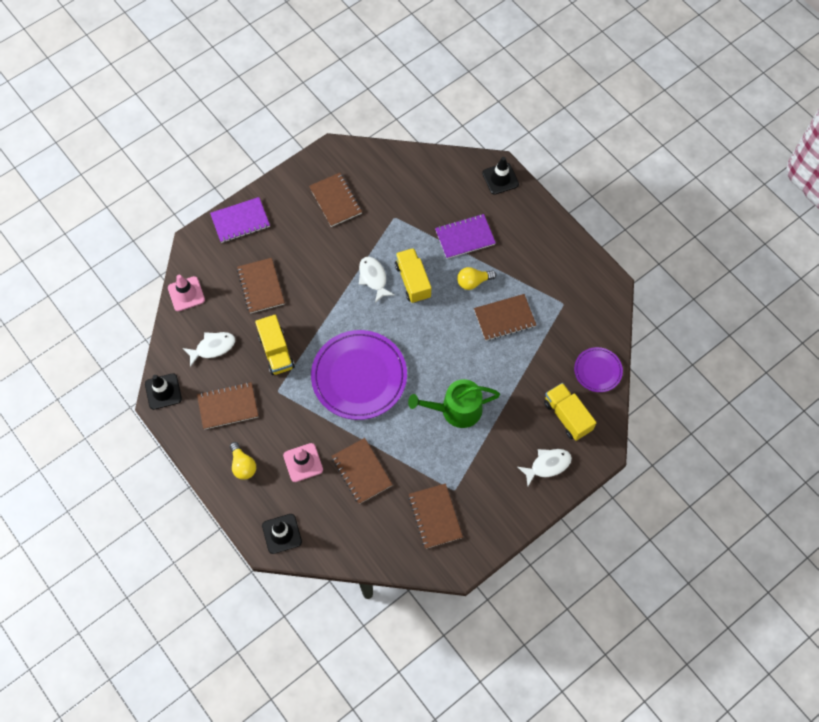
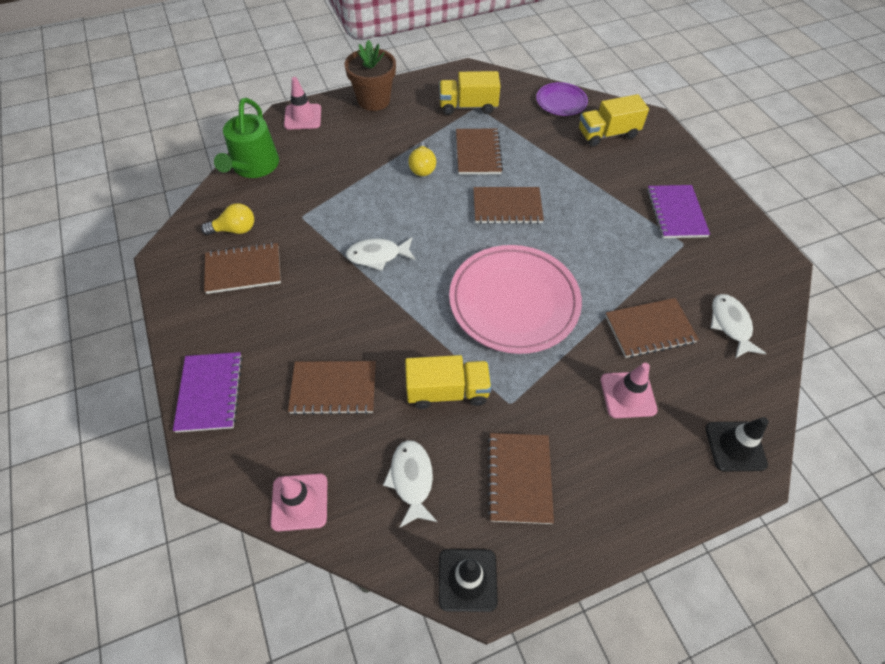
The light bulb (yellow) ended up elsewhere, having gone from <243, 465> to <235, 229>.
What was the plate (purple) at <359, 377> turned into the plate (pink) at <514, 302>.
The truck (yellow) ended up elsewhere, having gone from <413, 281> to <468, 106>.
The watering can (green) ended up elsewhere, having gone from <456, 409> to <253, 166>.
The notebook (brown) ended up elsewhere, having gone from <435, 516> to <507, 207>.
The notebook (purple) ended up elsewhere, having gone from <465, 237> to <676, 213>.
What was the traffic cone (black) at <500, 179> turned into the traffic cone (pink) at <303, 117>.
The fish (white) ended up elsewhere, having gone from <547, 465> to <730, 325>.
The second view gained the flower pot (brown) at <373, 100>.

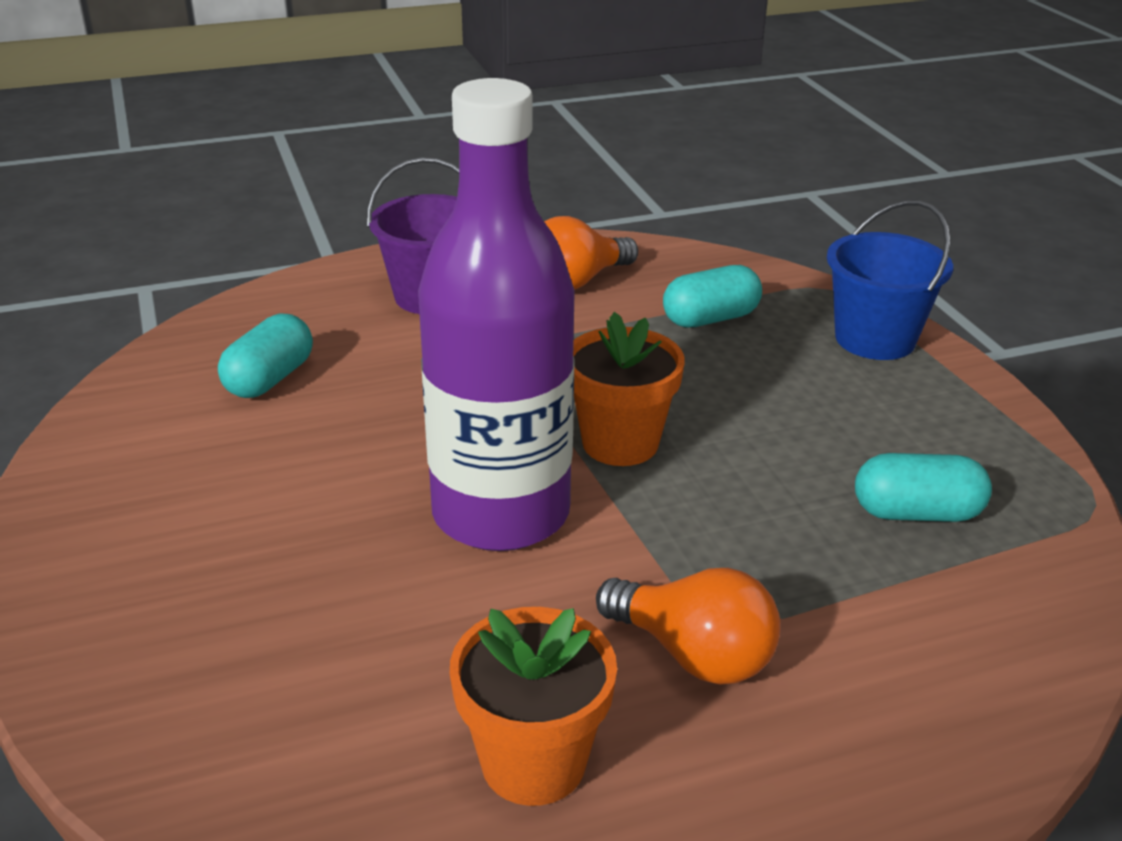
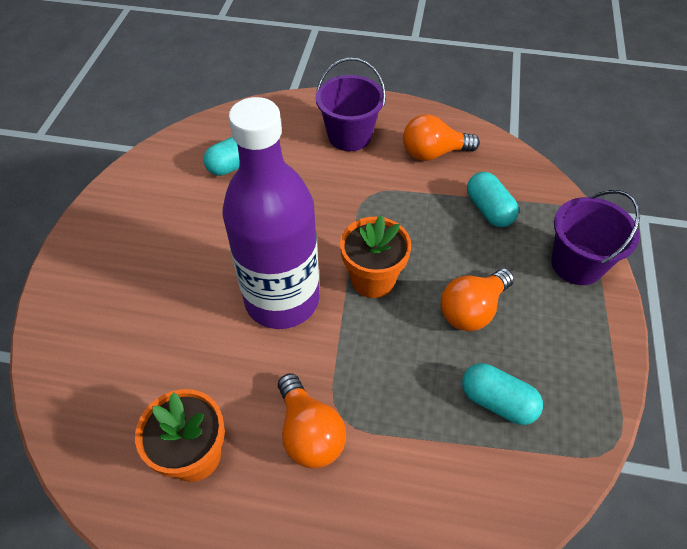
The capsule (turquoise) at <710, 319> ended up facing another way, 60 degrees clockwise from before.
What was the bucket (blue) at <875, 339> turned into the bucket (purple) at <577, 264>.
The second view gained the light bulb (orange) at <472, 310>.

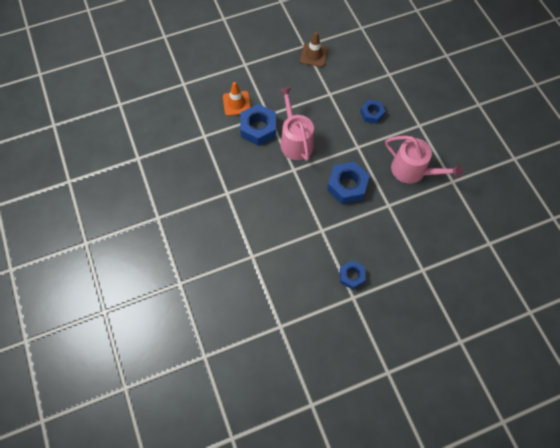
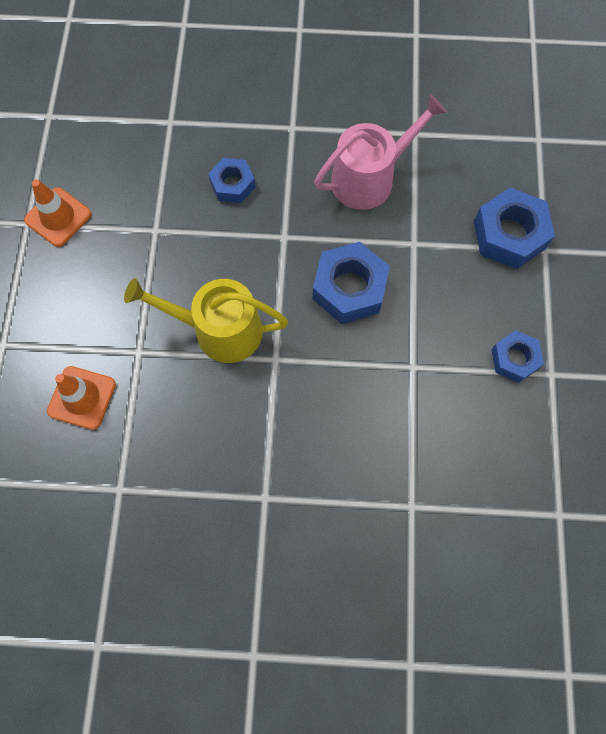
The nut (blue) ended up elsewhere, having gone from <258, 128> to <509, 235>.
What was the watering can (pink) at <295, 141> turned into the watering can (yellow) at <219, 330>.
What was the traffic cone (brown) at <314, 55> turned into the traffic cone (orange) at <58, 217>.

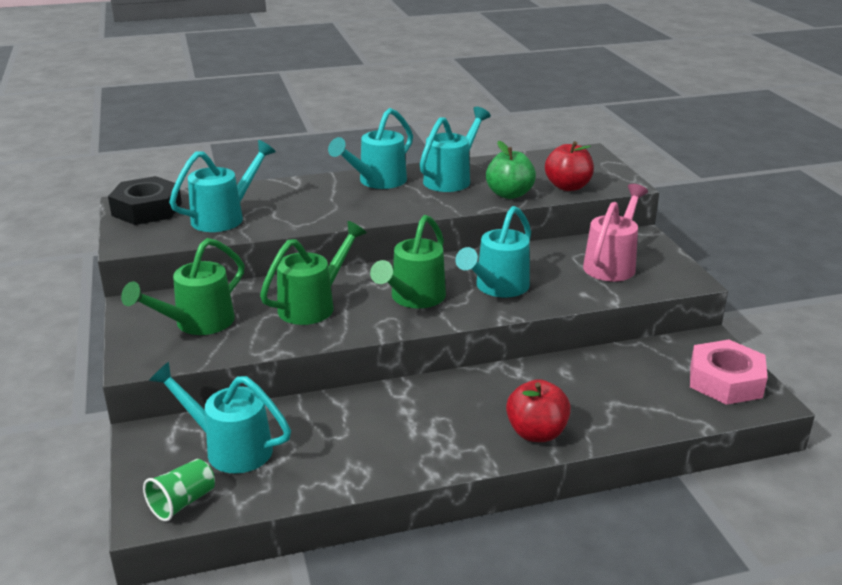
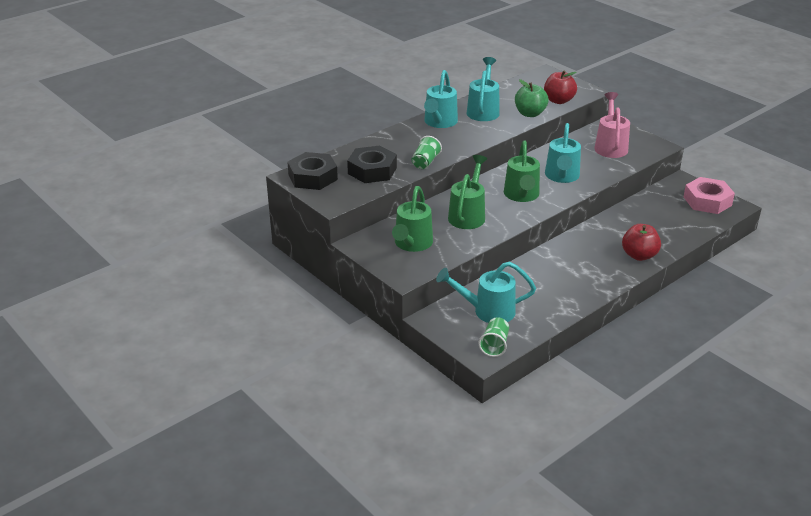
Where the watering can (turquoise) stood at <224, 217>, the nut (black) came to stand at <372, 170>.
The second view gained the cup (green) at <425, 162>.

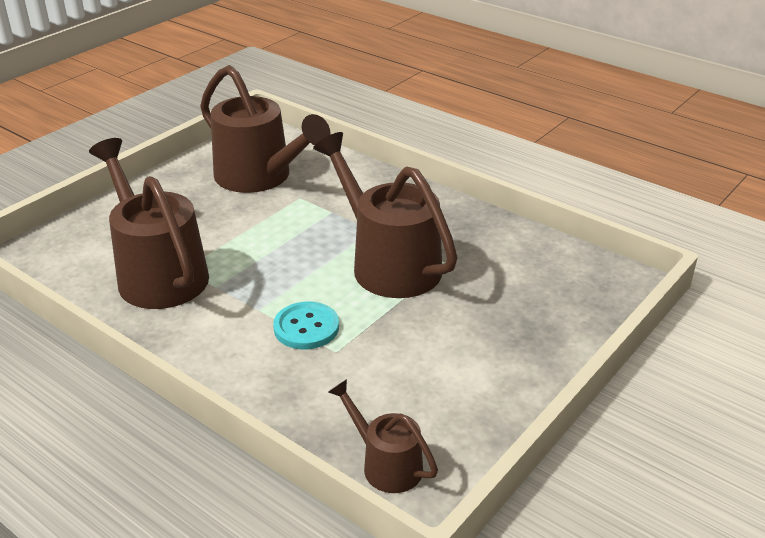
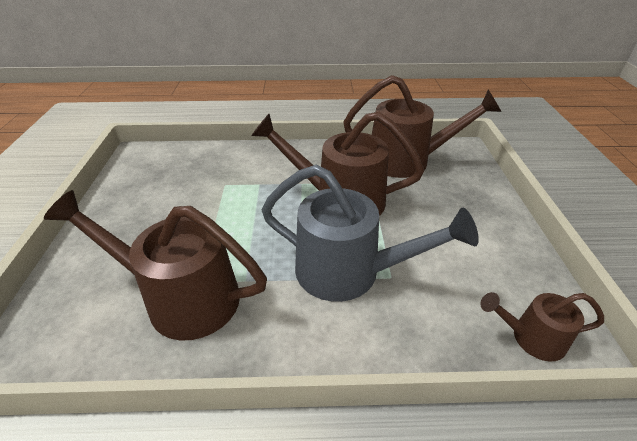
The watering can (brown) ended up elsewhere, having gone from <261, 177> to <408, 161>.
Where the button (turquoise) stood at <306, 327>, the watering can (grey) came to stand at <350, 272>.

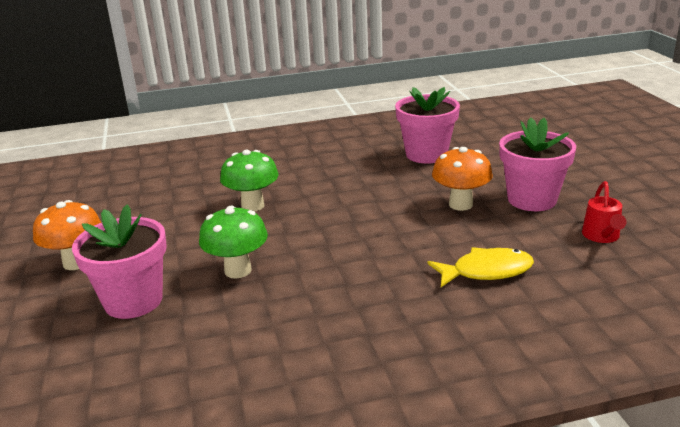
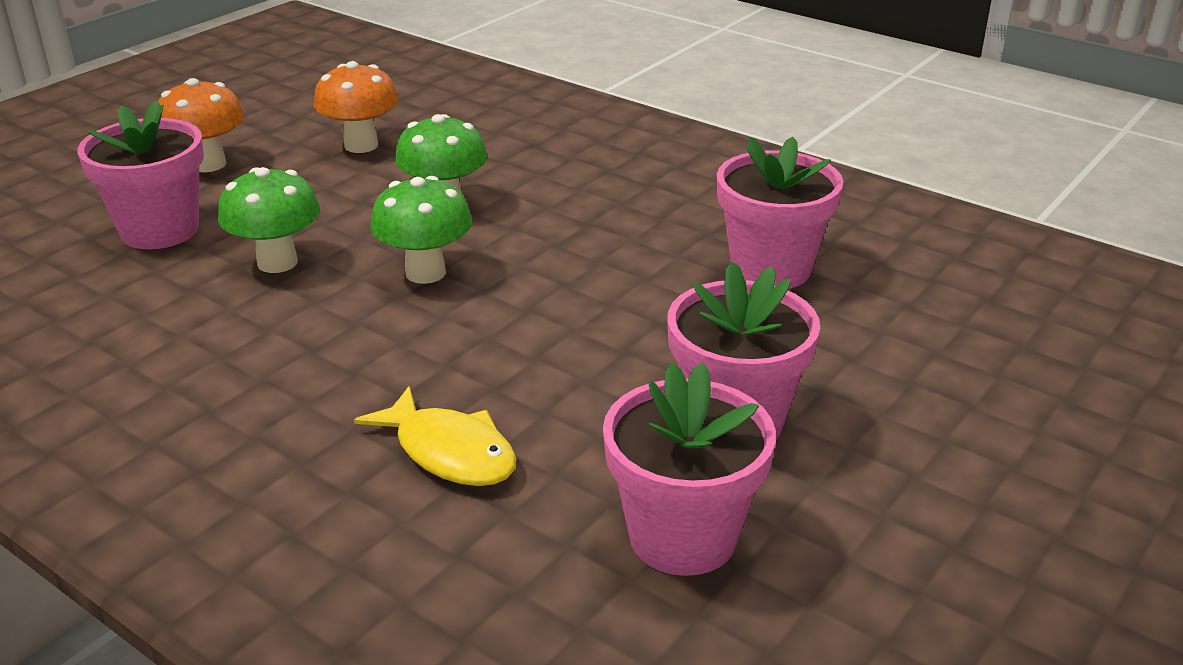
The mushroom (orange) ended up elsewhere, having gone from <460, 204> to <361, 145>.
Where the watering can (red) stood at <601, 237>, the flower pot (pink) came to stand at <683, 537>.
The second view gained the mushroom (green) at <425, 273>.

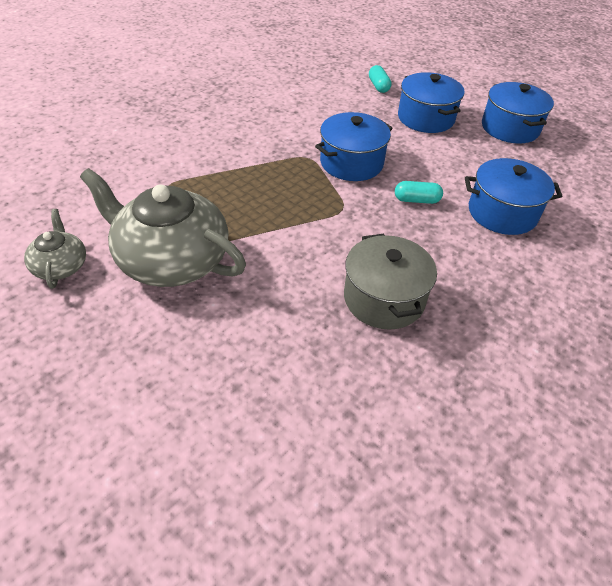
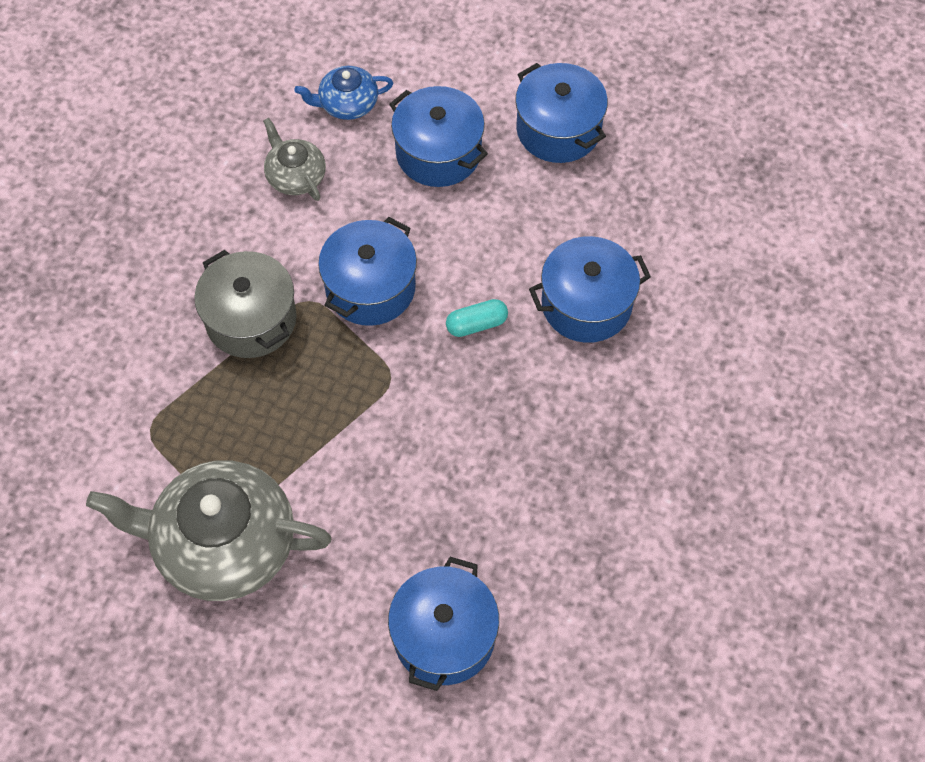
The teapot (grey) ended up elsewhere, having gone from <60, 266> to <295, 176>.
The pot (grey) ended up elsewhere, having gone from <384, 299> to <251, 319>.
Where the capsule (turquoise) stood at <378, 86>, the teapot (blue) came to stand at <347, 104>.
The second view gained the pot (blue) at <444, 636>.

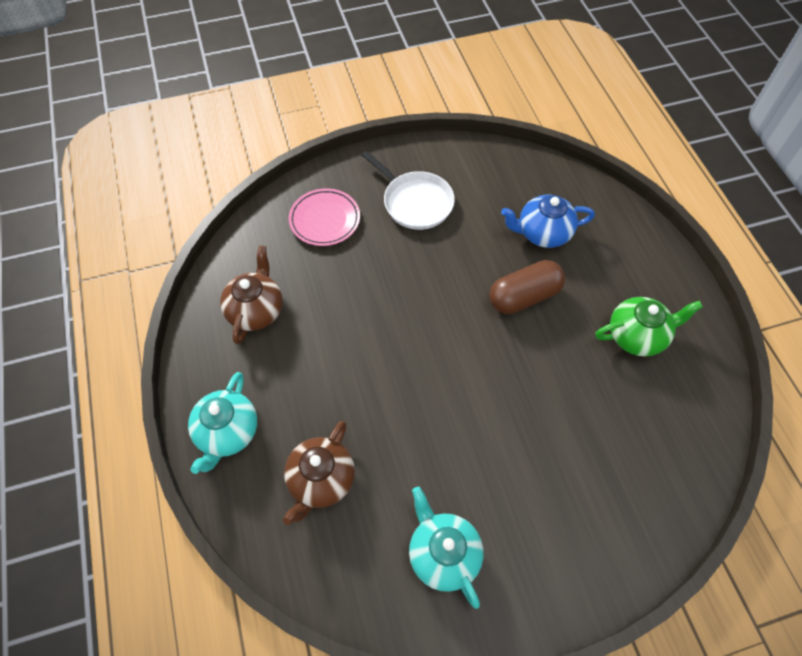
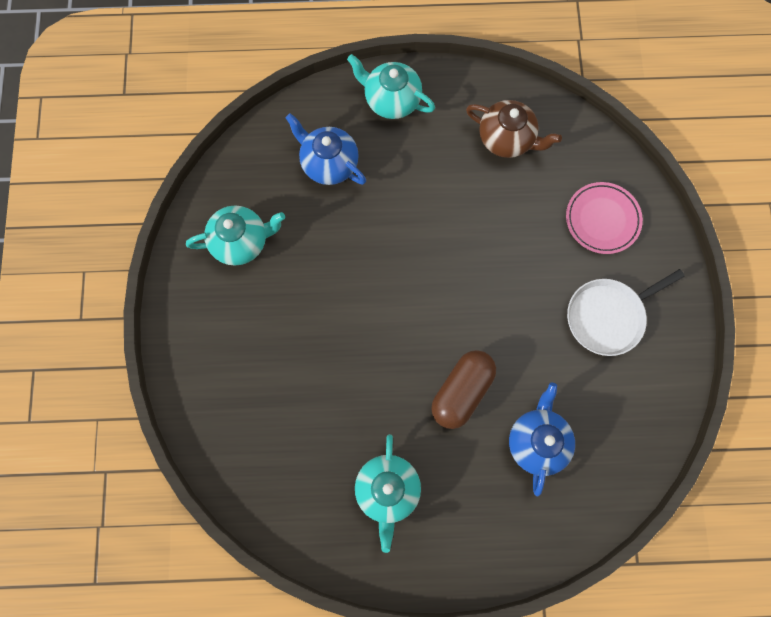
What was the teapot (brown) at <321, 481> turned into the teapot (blue) at <328, 163>.
The capsule (brown) at <524, 296> ended up facing another way, 45 degrees clockwise from before.
What was the teapot (green) at <637, 335> turned into the teapot (turquoise) at <387, 490>.

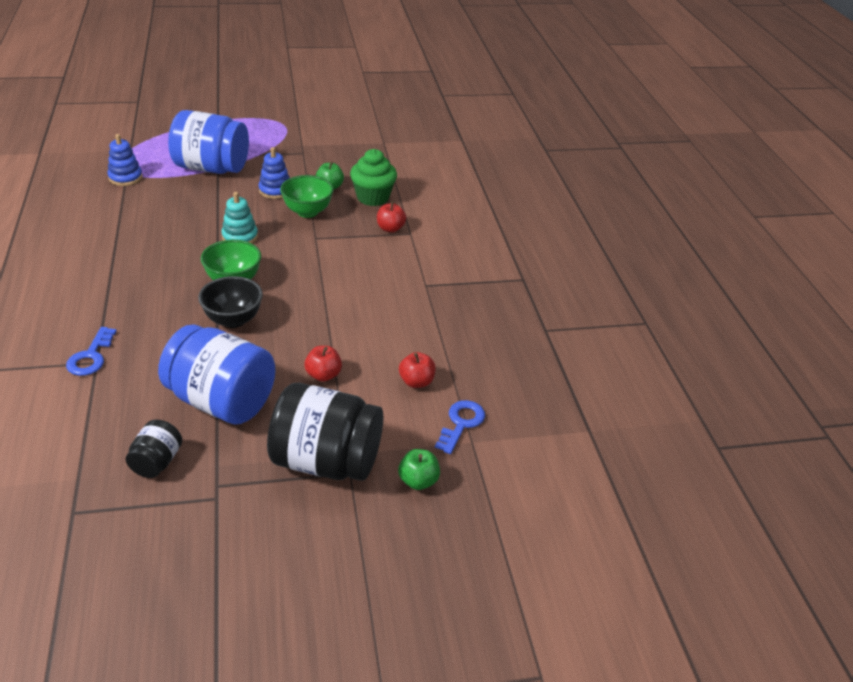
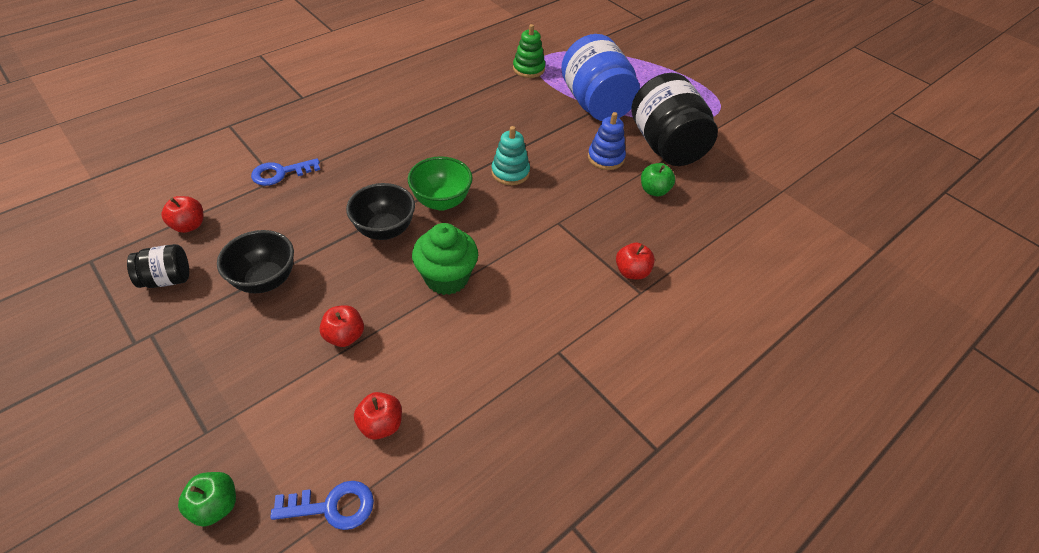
What was the stacking toy (blue) at <125, 178> turned into the stacking toy (green) at <528, 69>.
Where the jar (blue) stood at <221, 401>, the bowl (black) came to stand at <265, 280>.
The jar (black) ended up elsewhere, having gone from <326, 461> to <666, 146>.
The second view lost the bowl (green) at <307, 212>.
The cupcake (green) ended up elsewhere, having gone from <373, 197> to <446, 278>.
The second view gained the apple (red) at <189, 225>.

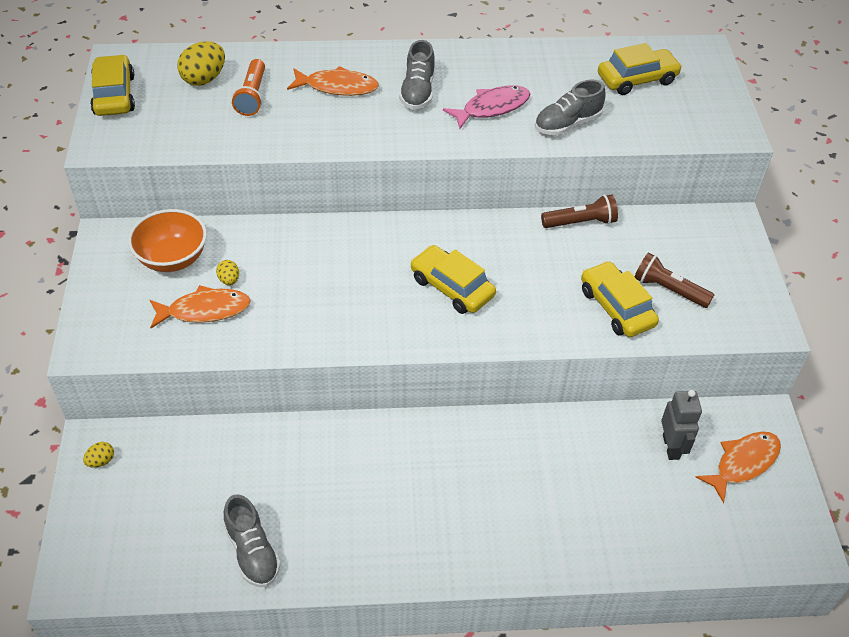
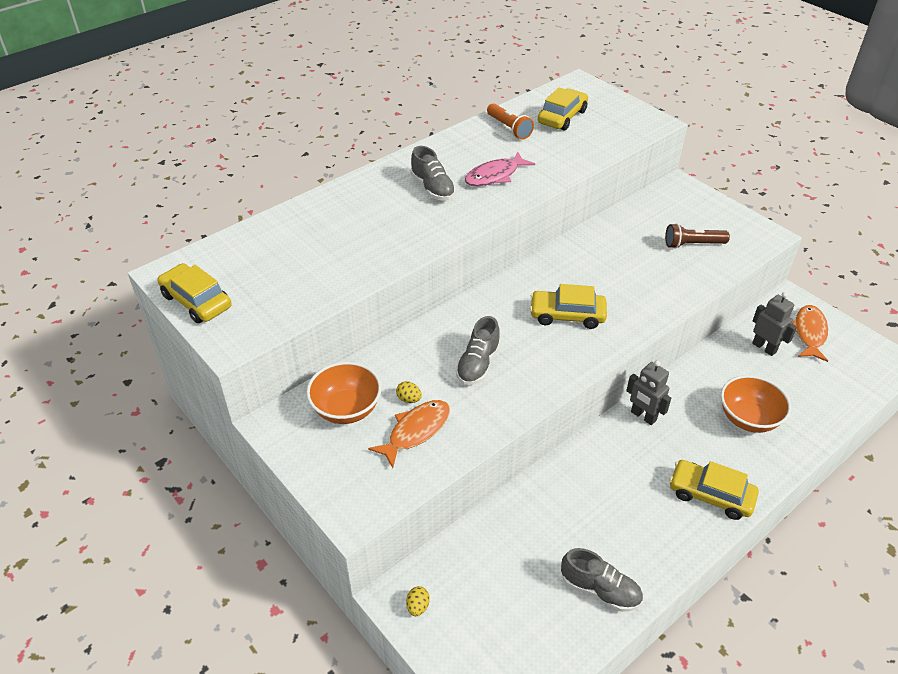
The second view lost the egg (yellow) at <204, 79>.
The flashlight (orange) ended up elsewhere, having gone from <252, 96> to <509, 128>.
The second view lost the fish (orange) at <337, 87>.
The fish (pink) at <492, 108> ended up facing another way, 150 degrees counterclockwise from before.
The shoe (grey) ended up elsewhere, having gone from <567, 124> to <478, 364>.
The second view lost the flashlight (brown) at <580, 222>.
The car (yellow) ended up elsewhere, having gone from <616, 307> to <710, 495>.
The second view gained the robot (grey) at <643, 416>.
The second view gained the bowl (orange) at <748, 418>.

